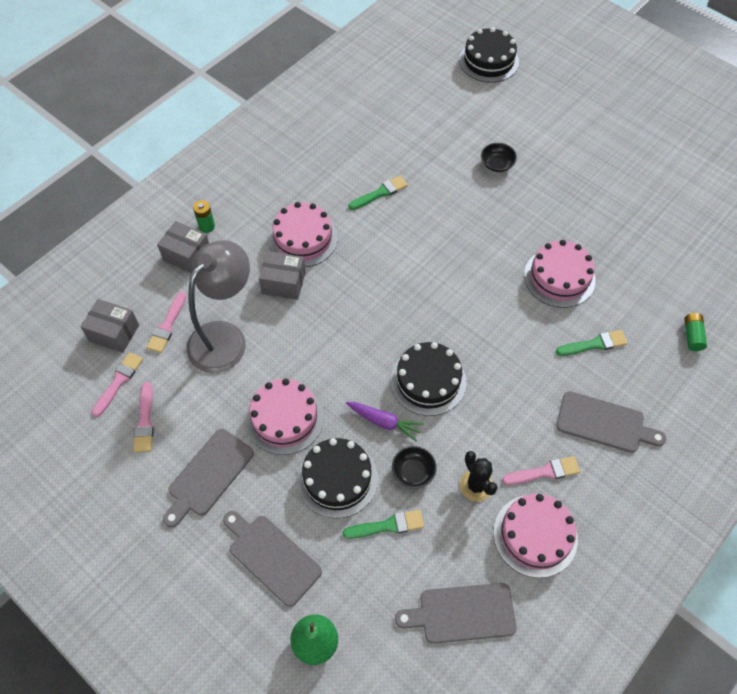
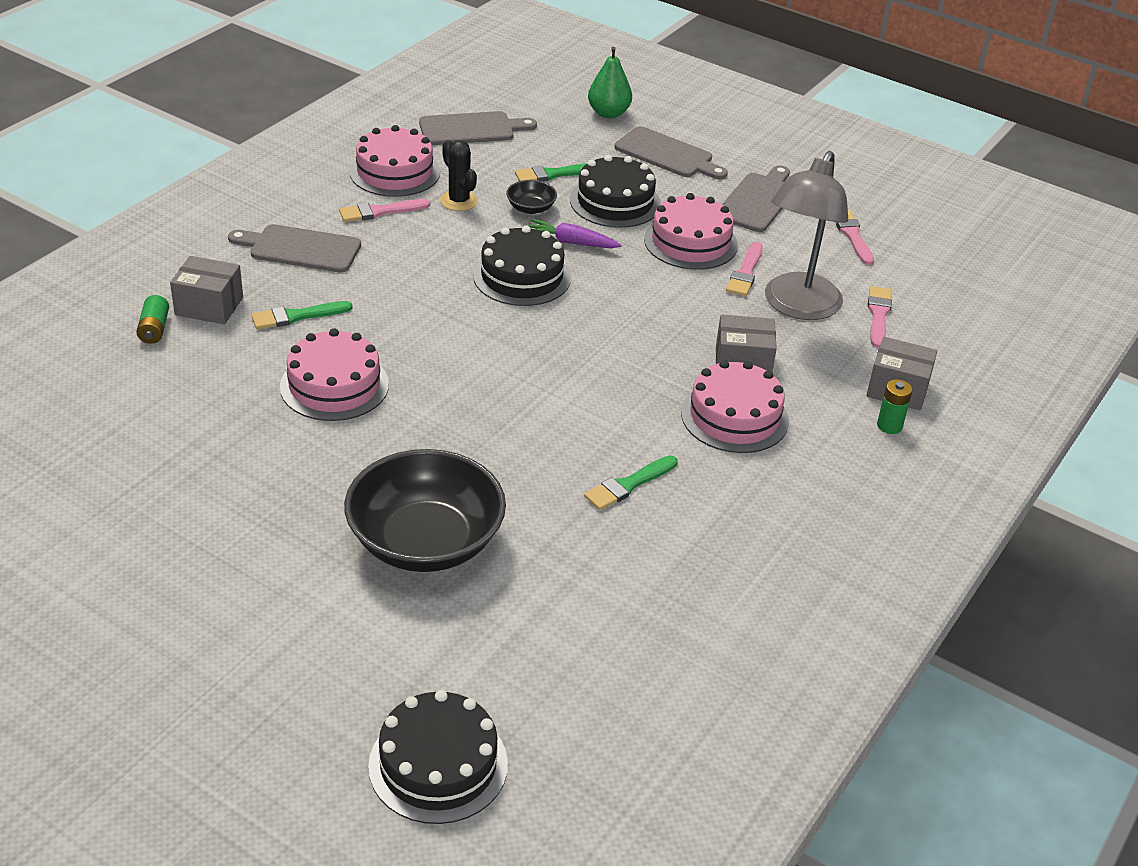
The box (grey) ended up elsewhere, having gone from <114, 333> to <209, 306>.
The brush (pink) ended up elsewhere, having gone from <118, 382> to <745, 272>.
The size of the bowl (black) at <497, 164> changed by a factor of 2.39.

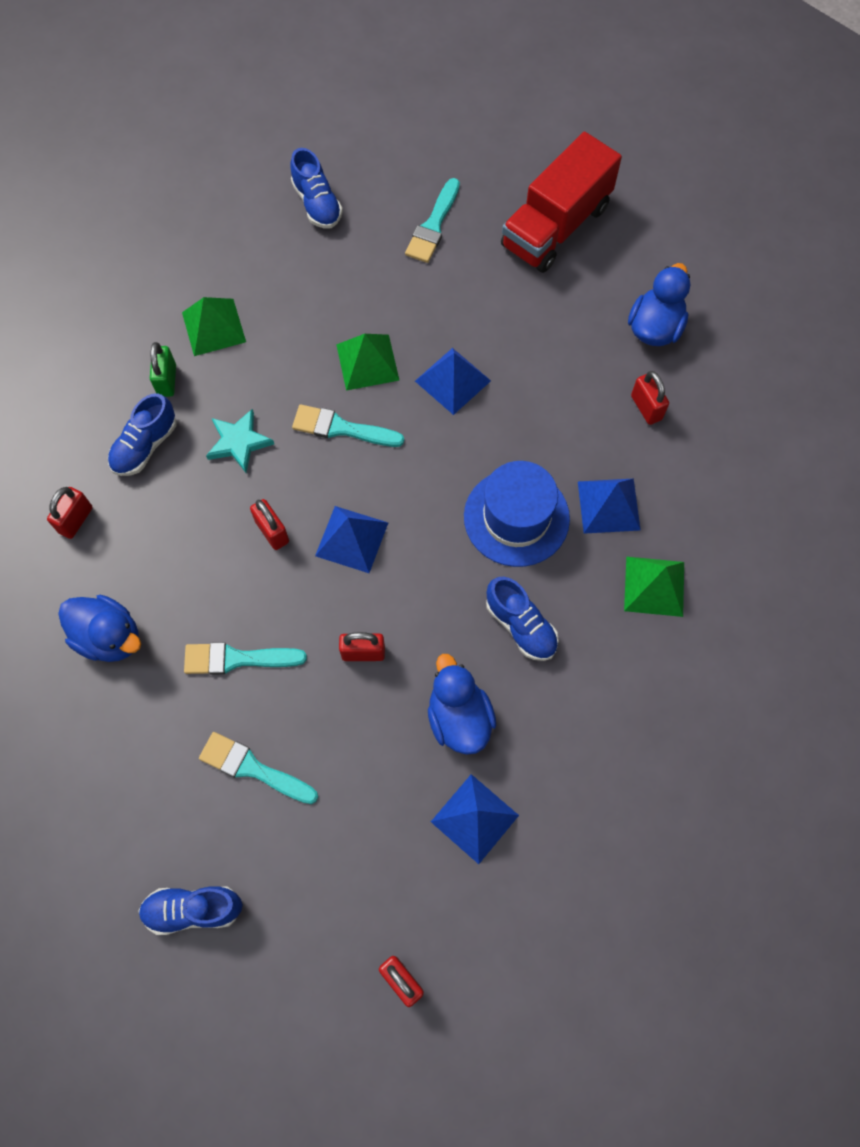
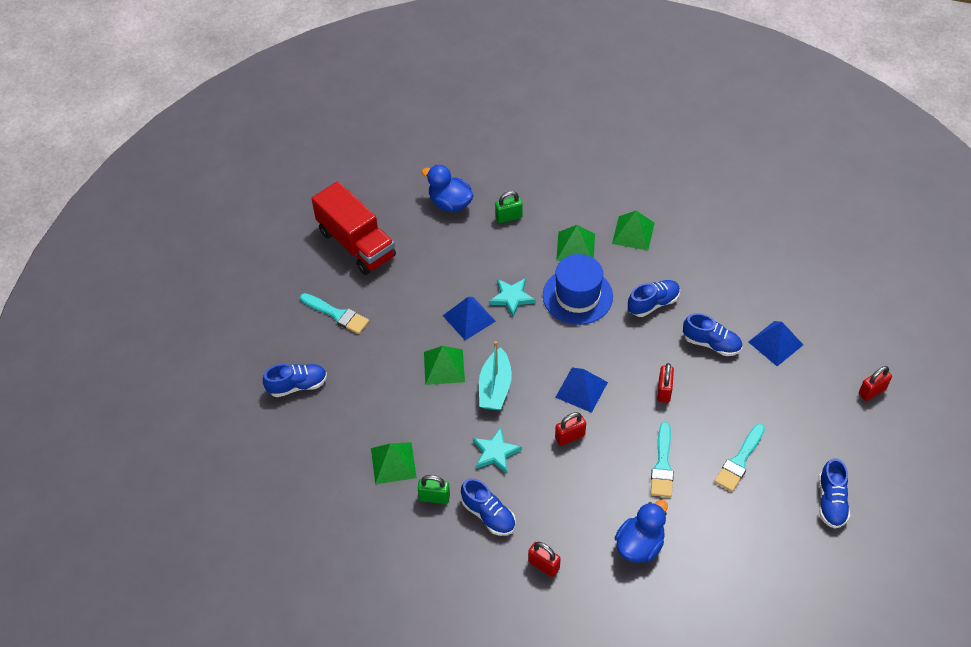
Where the brush (turquoise) stood at <341, 428>, the boat (turquoise) came to stand at <495, 387>.
Where the duck (blue) stood at <459, 717>, the shoe (blue) came to stand at <711, 343>.
What was the pyramid (blue) at <608, 505> turned into the pyramid (green) at <575, 247>.
What was the padlock (red) at <646, 407> turned into the padlock (green) at <508, 217>.
The second view gained the star (turquoise) at <512, 297>.

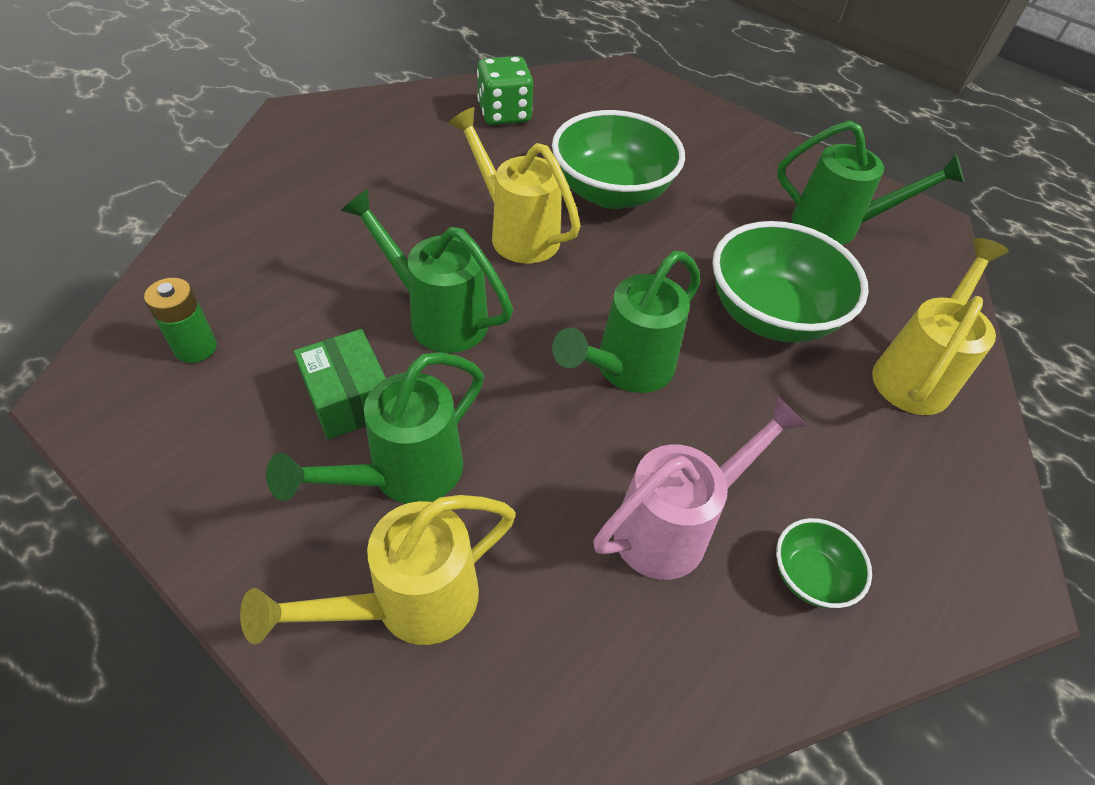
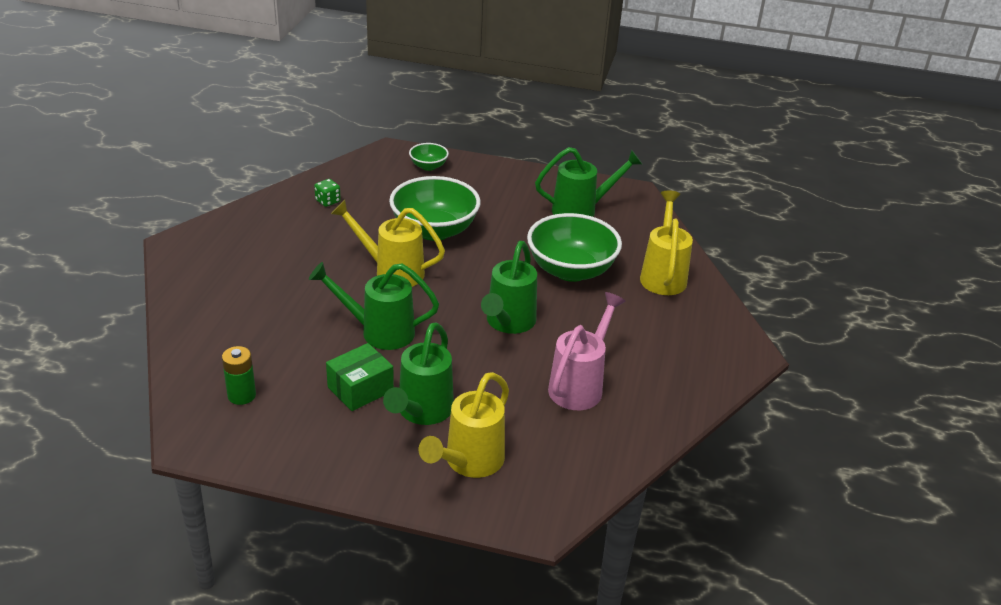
The box (green) at <349, 399> ended up facing another way, 75 degrees counterclockwise from before.
The size of the dice (green) at <504, 114> changed by a factor of 0.55.
The bowl (green) ended up elsewhere, having gone from <810, 576> to <428, 166>.

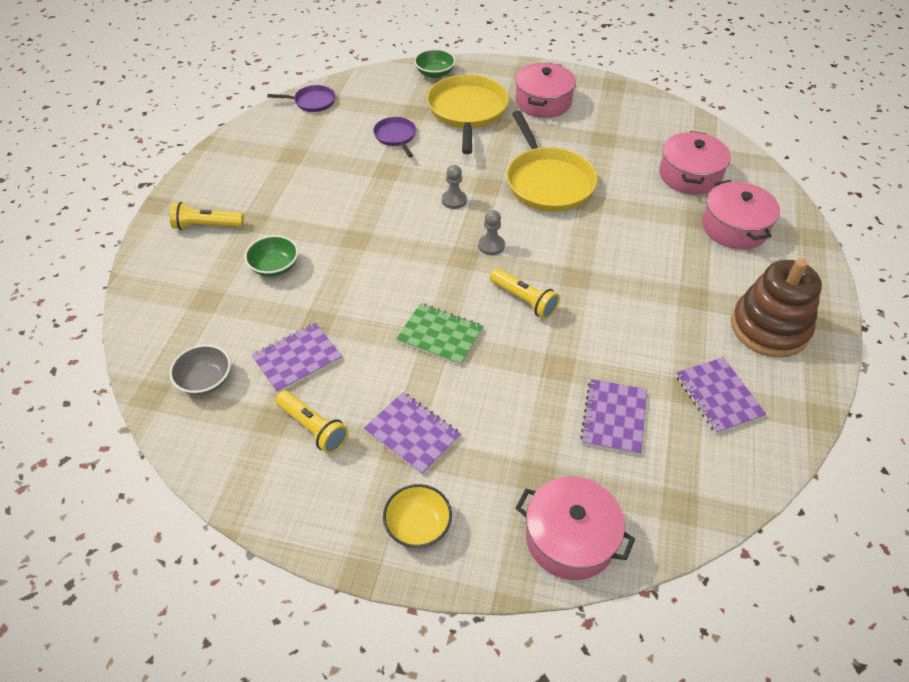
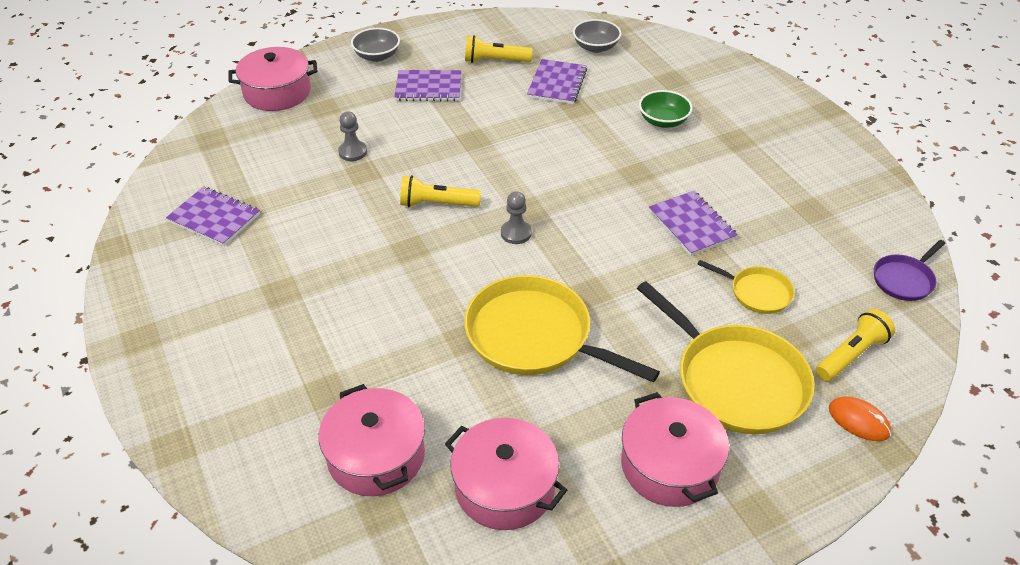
The flashlight (yellow) ended up elsewhere, having gone from <206, 226> to <851, 355>.
What was the pan (purple) at <396, 136> turned into the pan (yellow) at <757, 292>.
What was the bowl (yellow) at <418, 526> turned into the bowl (grey) at <377, 56>.
The second view lost the notebook (green) at <440, 335>.
Where the bowl (green) stood at <435, 73>, the mouse (orange) came to stand at <859, 421>.
The pawn (grey) ended up elsewhere, having gone from <454, 200> to <353, 152>.
The notebook (purple) ended up elsewhere, having gone from <614, 418> to <691, 225>.
The pot (pink) ended up elsewhere, having gone from <734, 227> to <505, 487>.
The second view lost the stacking toy (brown) at <769, 328>.

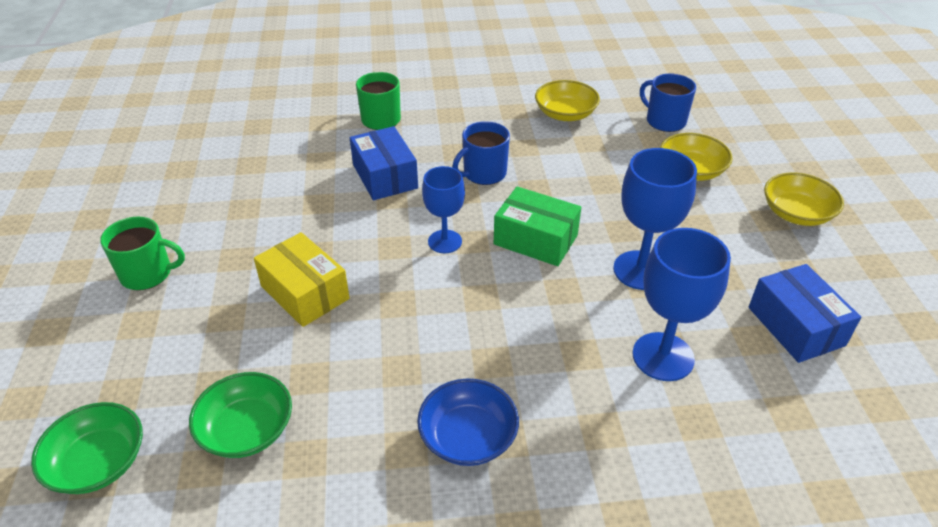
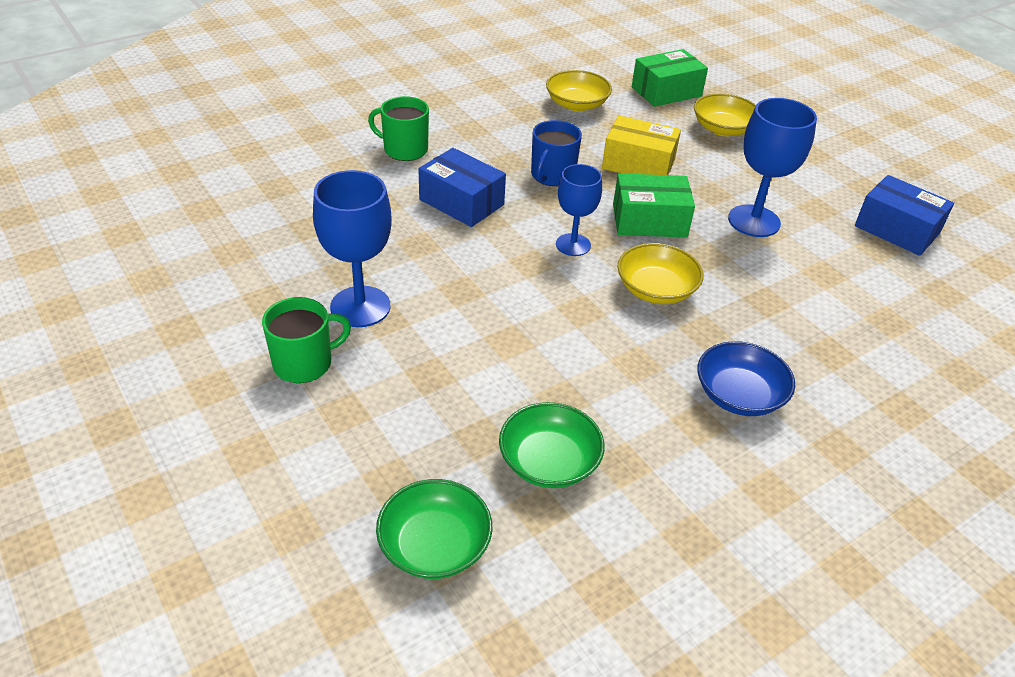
The box (yellow) ended up elsewhere, having gone from <305, 292> to <638, 164>.
The goblet (blue) ended up elsewhere, having gone from <663, 356> to <360, 307>.
Where the mug (blue) stood at <665, 121>, the box (green) came to stand at <666, 91>.
The bowl (yellow) ended up elsewhere, having gone from <796, 213> to <656, 290>.

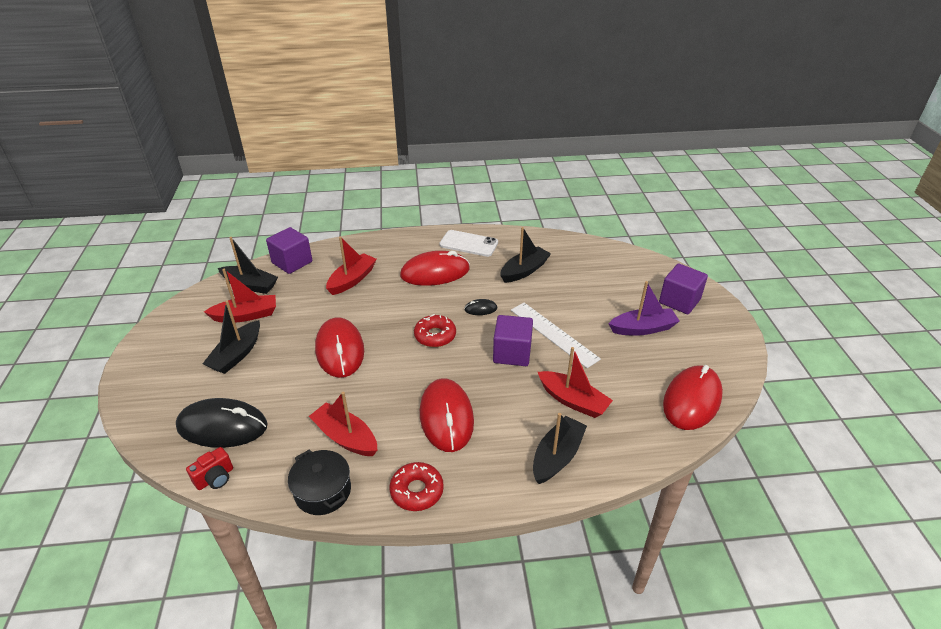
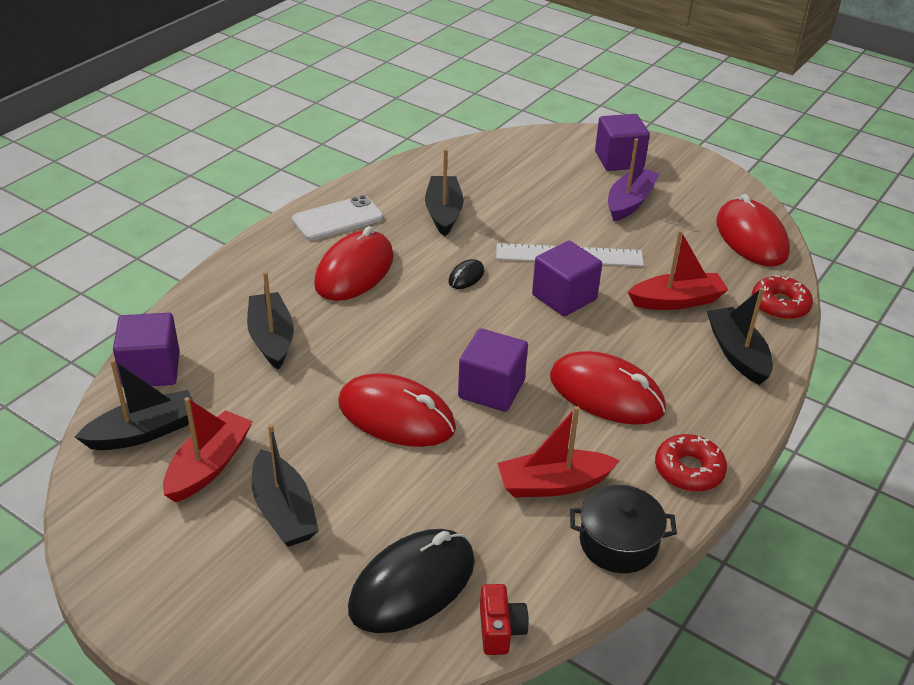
What was the boat (red) at <352, 280> turned into the boat (black) at <271, 339>.
The donut (red) ended up elsewhere, having gone from <435, 336> to <780, 305>.
The second view gained the cube (purple) at <491, 389>.

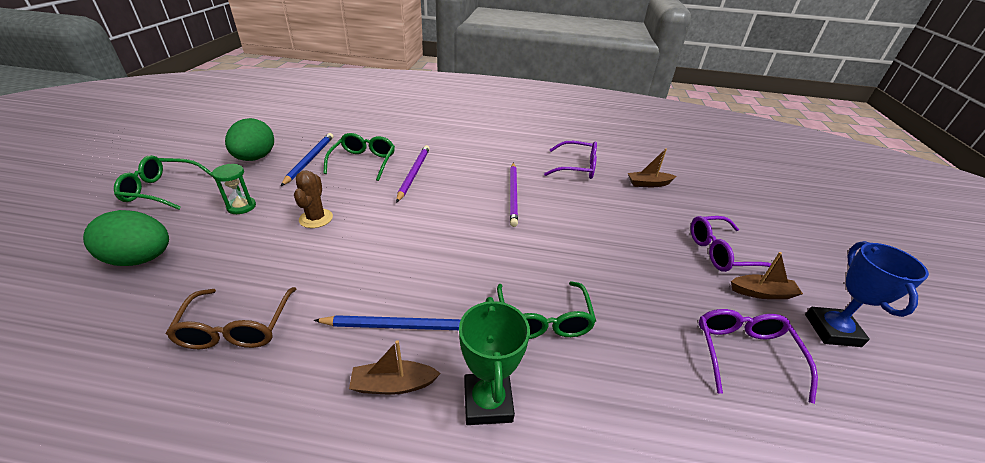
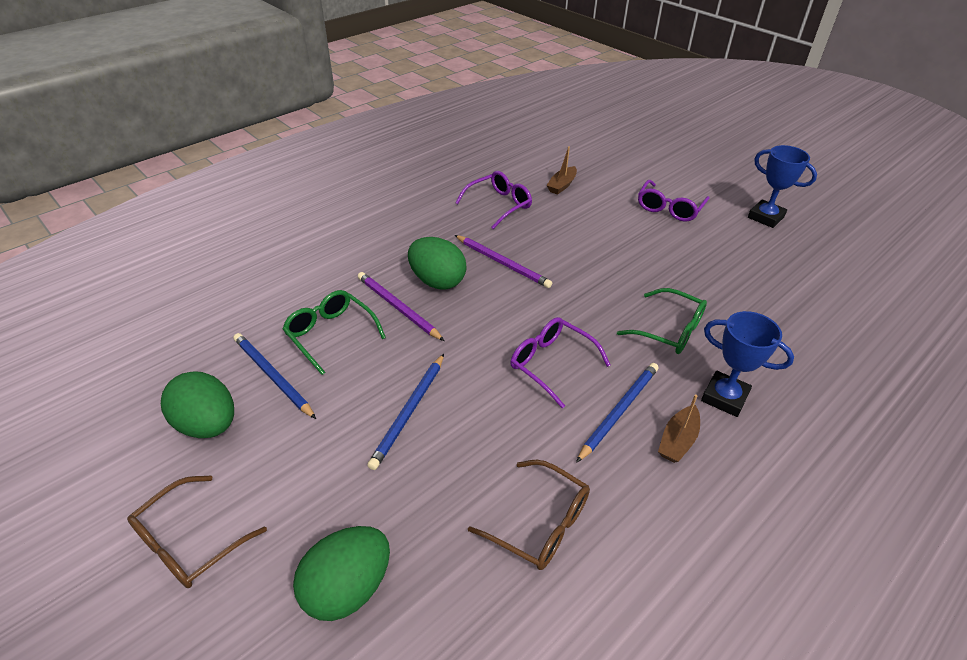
What was the glasses (green) at <162, 190> turned into the glasses (brown) at <189, 543>.
The second view lost the hourglass (green) at <241, 206>.
Where the cactus (brown) stood at <316, 218>, the pencil (blue) came to stand at <409, 412>.
What was the trophy (green) at <488, 402> turned into the trophy (blue) at <724, 397>.
The glasses (purple) ended up elsewhere, having gone from <744, 353> to <551, 364>.
The second view lost the boat (brown) at <762, 293>.
The second view gained the egg (green) at <437, 281>.

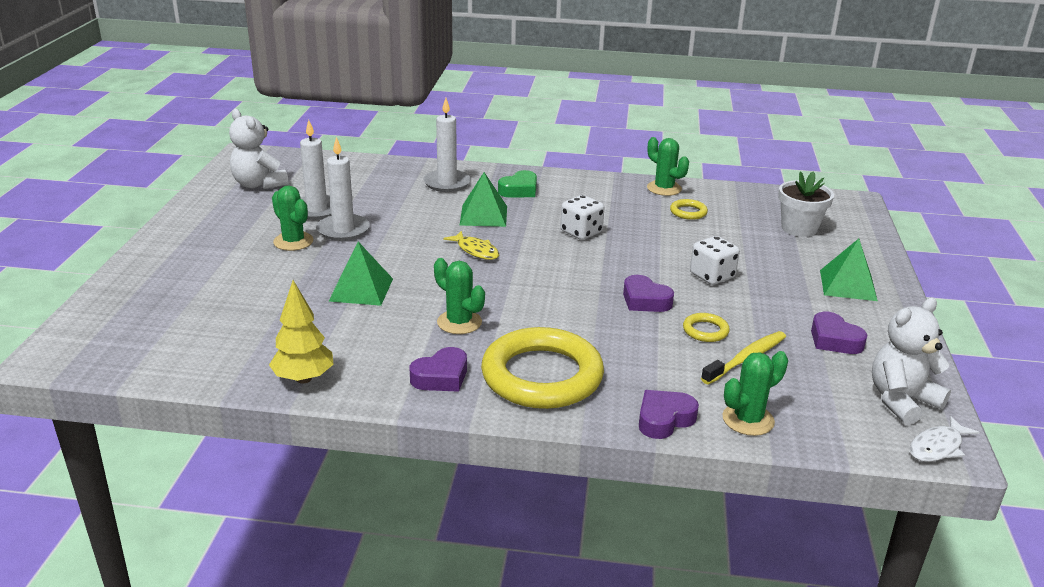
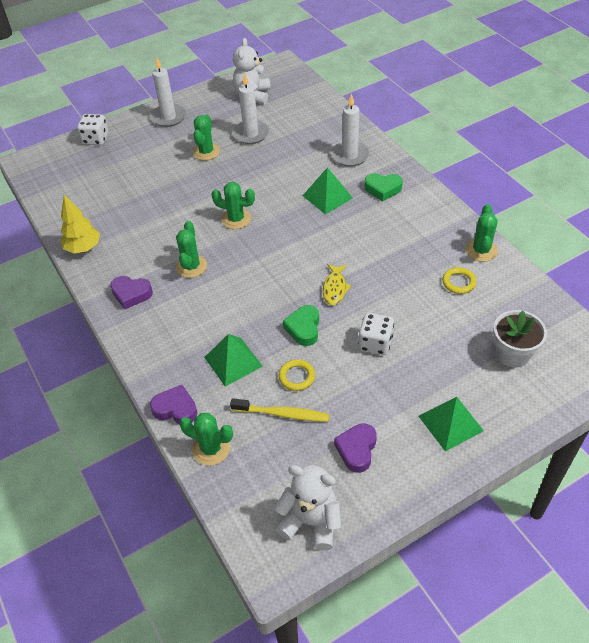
The candle (white) ended up elsewhere, having gone from <343, 230> to <169, 117>.
The pyramid (green) ended up elsewhere, having gone from <361, 289> to <233, 361>.
The fish (yellow) ended up elsewhere, having gone from <476, 251> to <335, 288>.
The second view lost the ring (yellow) at <542, 376>.
The dice (white) ended up elsewhere, having gone from <581, 232> to <96, 139>.
What was the heart (purple) at <645, 300> turned into the heart (green) at <303, 328>.
The second view lost the fish (white) at <938, 447>.
The second view gained the cactus (green) at <236, 219>.

